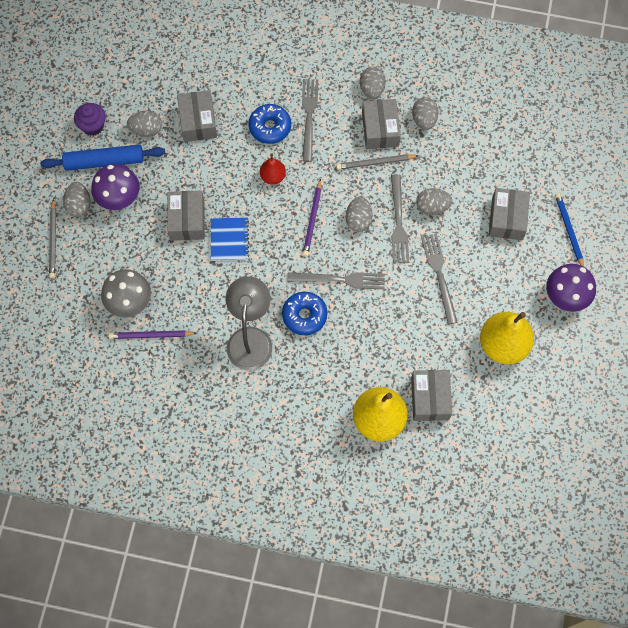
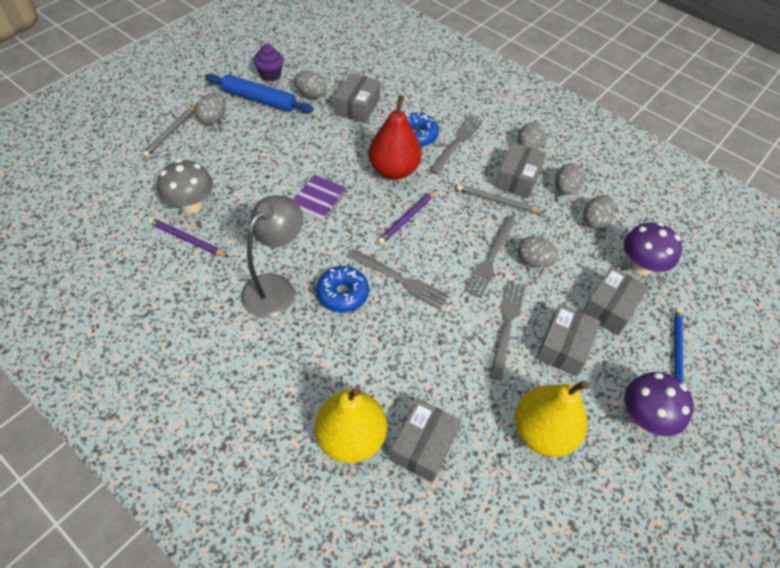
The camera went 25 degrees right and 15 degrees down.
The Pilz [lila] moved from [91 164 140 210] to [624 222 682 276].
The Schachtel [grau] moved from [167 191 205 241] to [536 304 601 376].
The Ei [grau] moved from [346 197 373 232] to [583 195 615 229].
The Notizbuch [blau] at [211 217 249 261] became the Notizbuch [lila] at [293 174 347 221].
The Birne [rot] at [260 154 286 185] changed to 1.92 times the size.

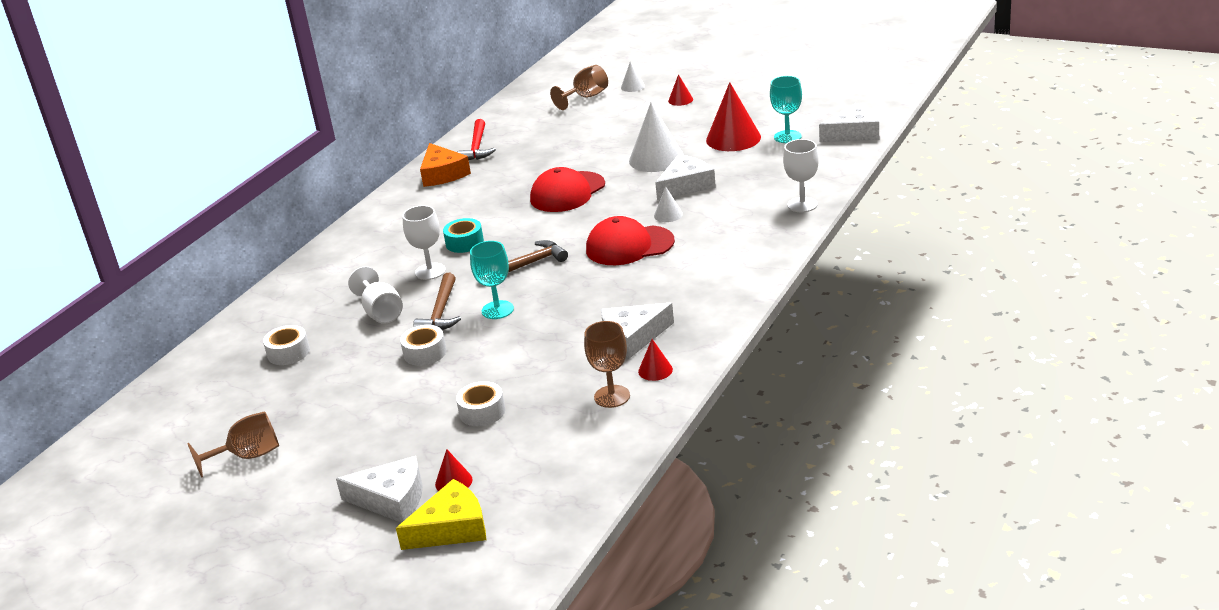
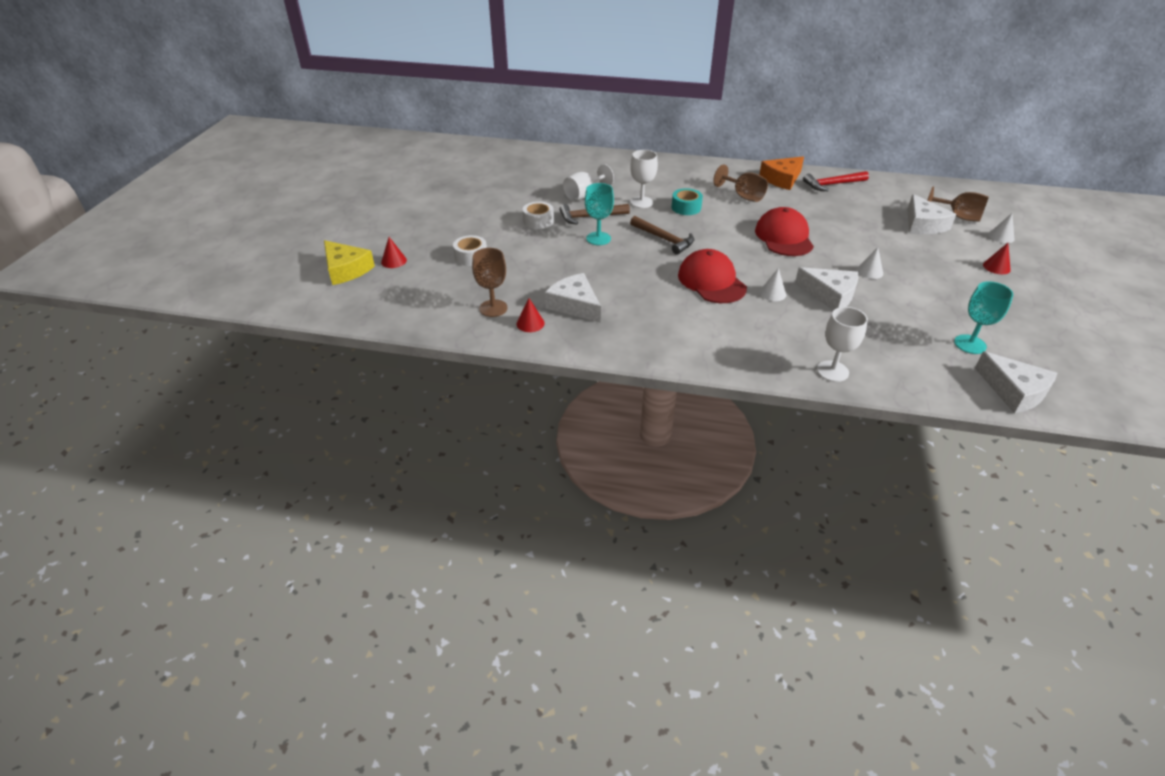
The camera went 70 degrees right and 10 degrees up.
The Klebeband [weiß] at [263 325 310 365] disappeared.
The Kegel [rot] at [706 82 761 151] disappeared.
The Kelch [braun] moved from [187 411 279 478] to [713 164 768 202].
The Käse [weiß] moved from [336 456 423 523] to [907 194 956 234].
The Kappe [rot] at [530 167 605 212] turned 60 degrees clockwise.
The Kegel [weiß] at [629 102 684 172] changed to 0.49 times the size.

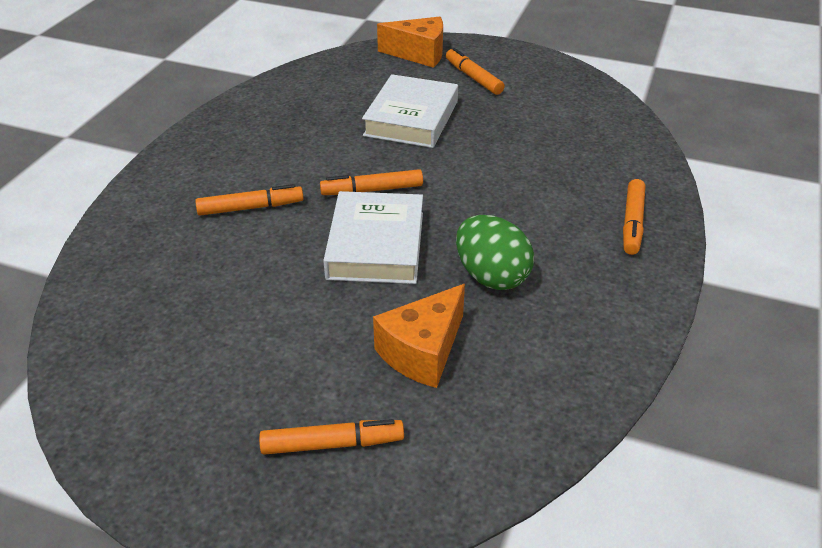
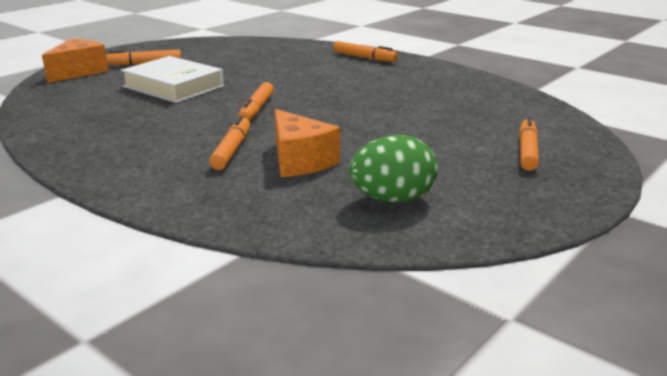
The camera went 70 degrees left and 15 degrees down.
The Buch [weiß] at [323 191 423 284] disappeared.
The Käse [orange] moved from [373 284 465 388] to [275 109 340 177].
The Ei [grün] moved from [456 215 534 290] to [349 135 437 203].

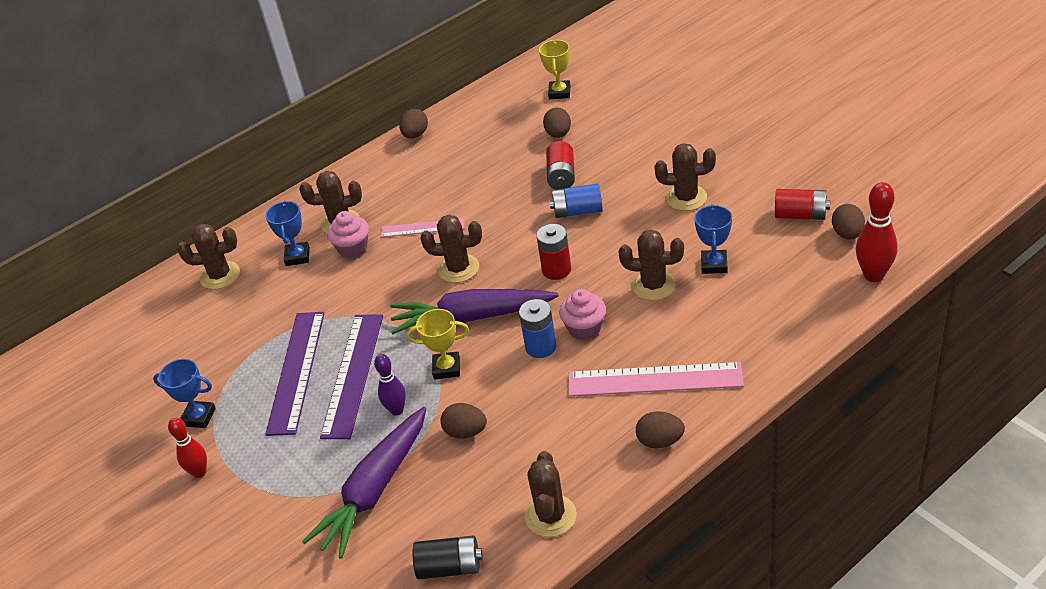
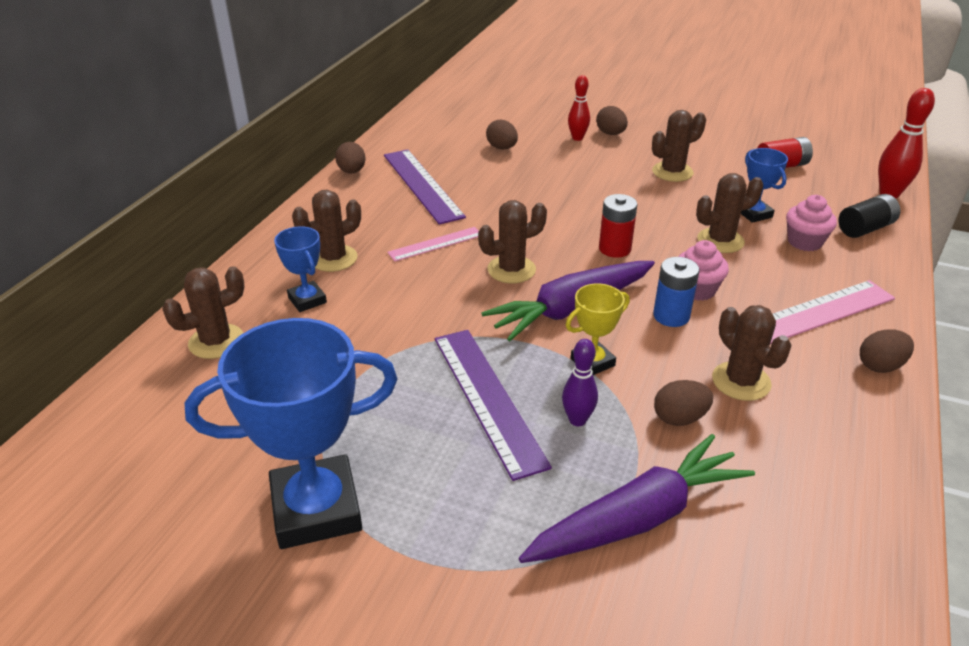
The camera went 35 degrees left and 5 degrees down.
The Pokal [gelb] at [539 40 570 99] disappeared.
The Batterie [rot] at [546 141 575 189] disappeared.
The Batterie [blau] at [549 183 603 218] disappeared.
The Bowlingkegel [rot] moved from [168 418 207 478] to [568 75 590 141].
The Lineal [lila] moved from [265 312 324 436] to [384 149 466 225].
The Muffin [rosa] moved from [327 211 369 258] to [786 195 837 251].
The Batterie [schwarz] moved from [413 535 483 579] to [839 194 901 238].
The Kaktus [braun] moved from [525 451 577 537] to [712 305 792 401].
The Ei [braun] moved from [832 204 865 239] to [596 106 628 135].
The Karotte [lila] at [302 407 426 559] turned 120 degrees counterclockwise.
The Pokal [blau] at [153 359 216 428] changed to 2.04 times the size.

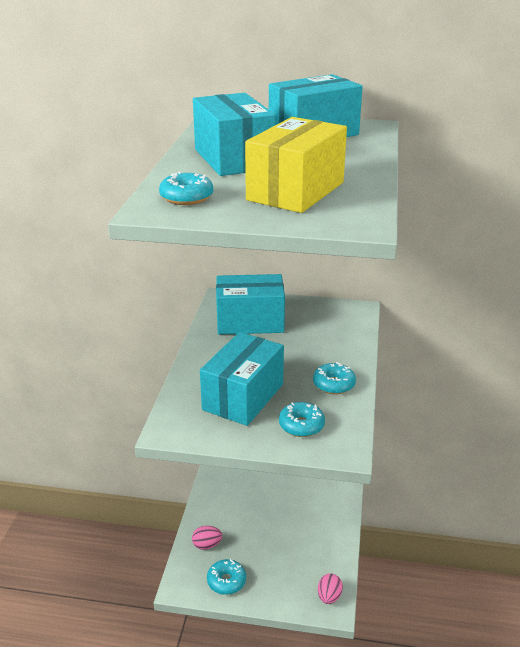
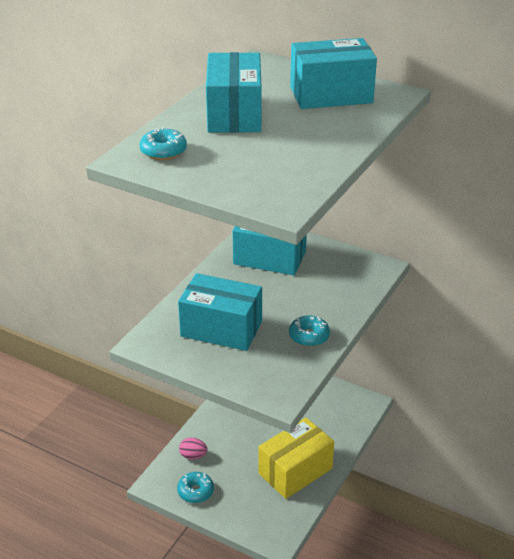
The camera went 20 degrees right and 5 degrees up.
The Donut [türkis] at [279 402 325 437] disappeared.
The Ei [rosa] at [318 573 343 604] disappeared.
The Schachtel [gelb] moved from [245 117 347 213] to [259 417 334 499].
The Schachtel [türkis] at [200 332 284 426] turned 60 degrees clockwise.

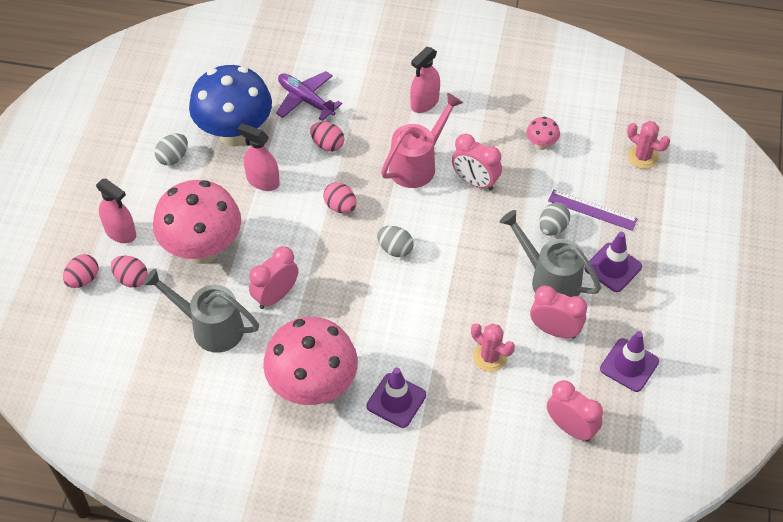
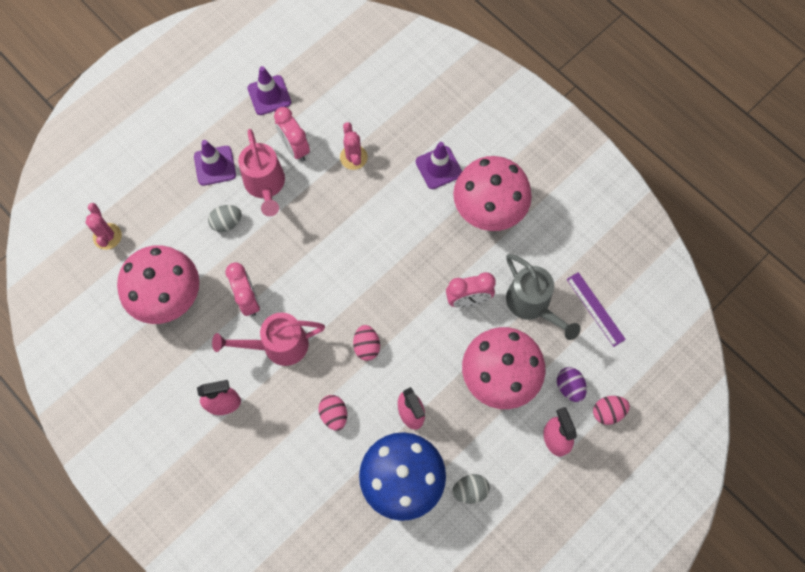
The camera went 145 degrees left and 15 degrees up.
The Flugzeug [lila] at [276 71 342 121] disappeared.
The Ei [grau] at [377 226 414 257] disappeared.
The Wecker [rosa] at [547 380 603 442] disappeared.
The Lineal [lila] moved from [548 189 638 231] to [567 272 626 347].
The Ei [rosa] at [111 256 148 288] became the Ei [lila] at [557 367 587 402].
The Gießkanne [grau] at [500 210 601 297] became the Gießkanne [rosa] at [238 129 285 216].
The Pilz [rosa] at [526 117 560 150] changed to 2.44 times the size.

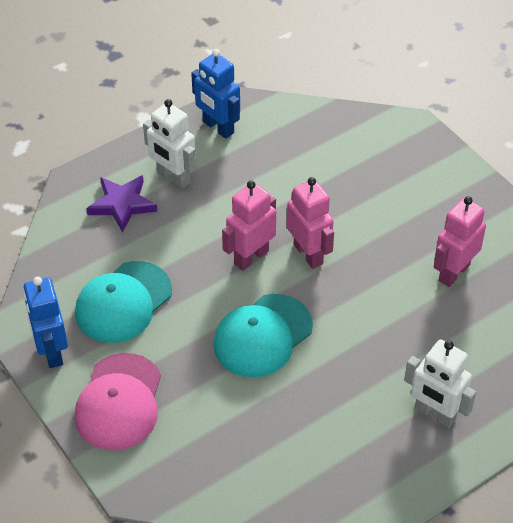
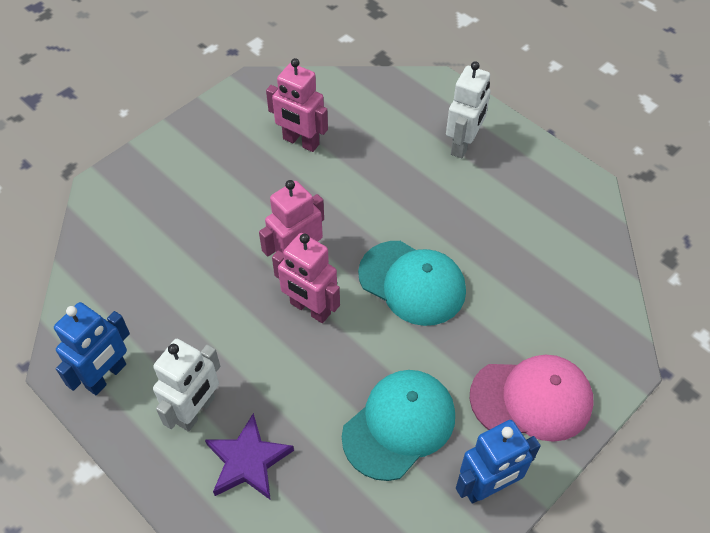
The camera went 100 degrees left and 5 degrees up.
The Kappe [türkis] at [75 261 172 343] turned 75 degrees counterclockwise.

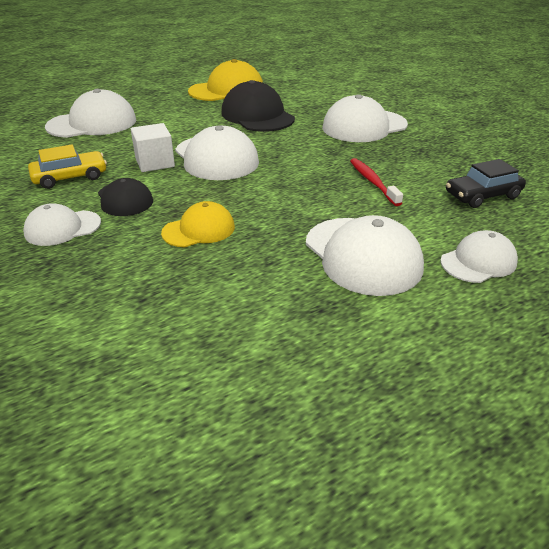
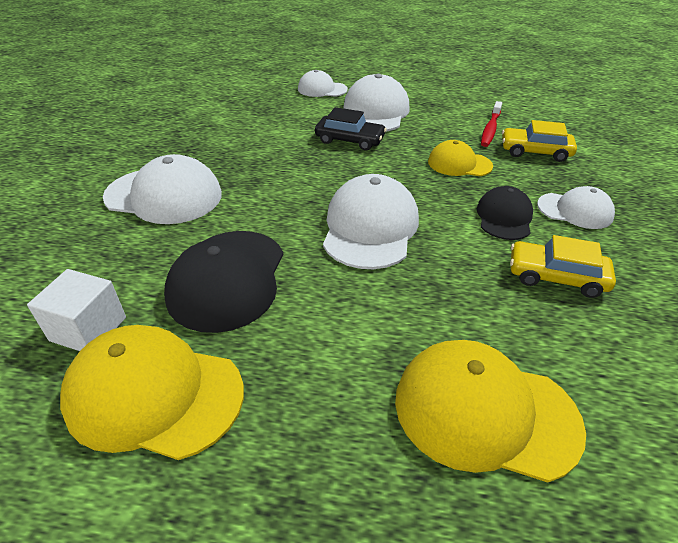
The camera went 140 degrees left and 5 degrees up.
The Auto [gelb] at [502 120 577 162] appeared.
The Kubus [weiß] moved from [131 123 175 172] to [27 269 126 351].
The Zahnbürste [rot] moved from [350 158 403 206] to [481 101 502 147].
The Auto [schwarz] moved from [446 159 526 208] to [315 107 387 151].
The Kappe [weiß] at [45 89 136 138] became the Kappe [gelb] at [395 340 586 483].

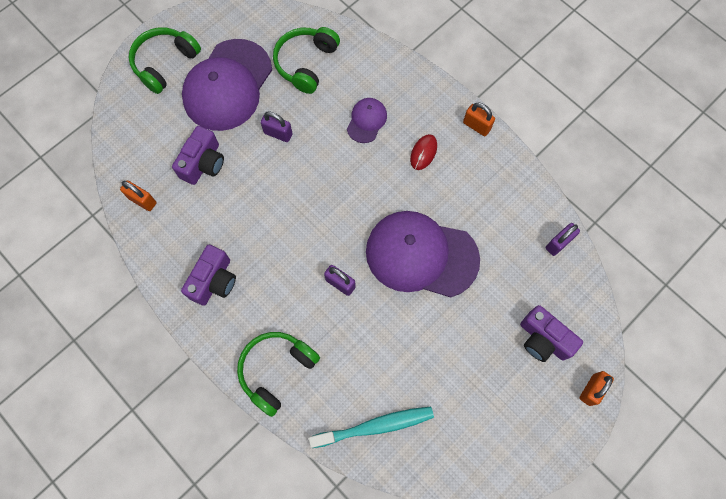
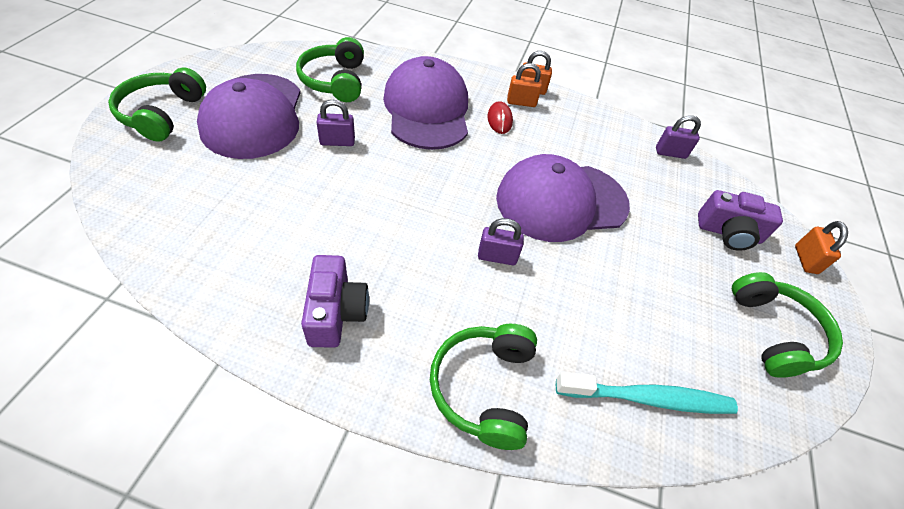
The camera went 35 degrees left and 20 degrees down.
The Kamera [lila] at [172 126 224 185] disappeared.
The Kopfhörer [grün] at [732 272 843 377] appeared.
The Vorhängeschloss [orange] moved from [120 180 157 211] to [507 63 542 107].
The Zahnbürste [türkis] at [309 406 434 448] turned 45 degrees clockwise.
The Vorhängeschloss [lila] at [546 223 580 256] turned 75 degrees clockwise.
The Kappe [lila] at [347 98 387 143] changed to 2.16 times the size.

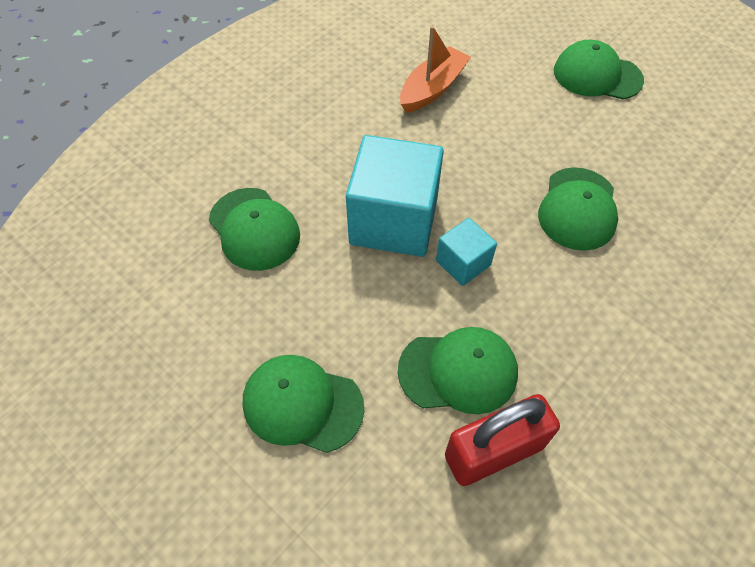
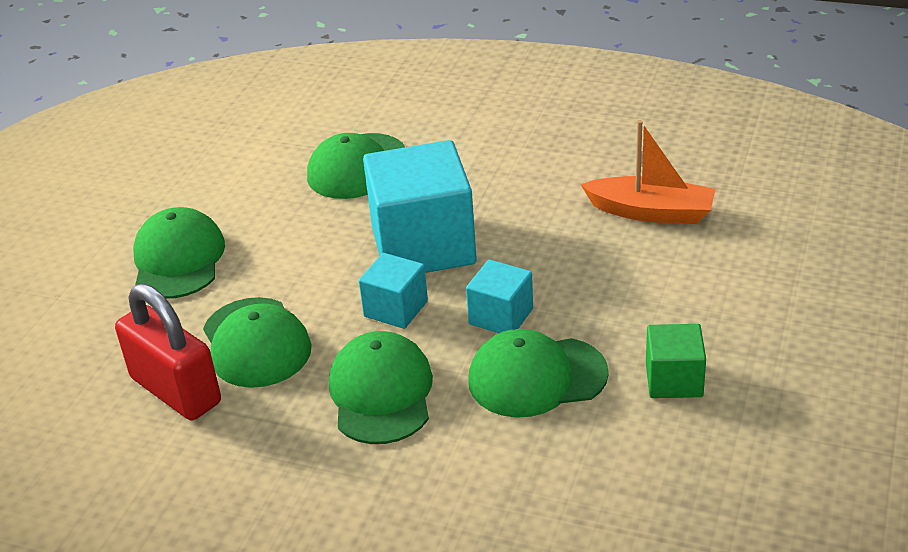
The camera went 70 degrees right and 20 degrees down.
The Kubus [türkis] at [466 259 533 333] appeared.
The Kubus [grün] at [646 324 706 398] appeared.
The Kappe [grün] moved from [554 40 644 99] to [329 331 433 444].

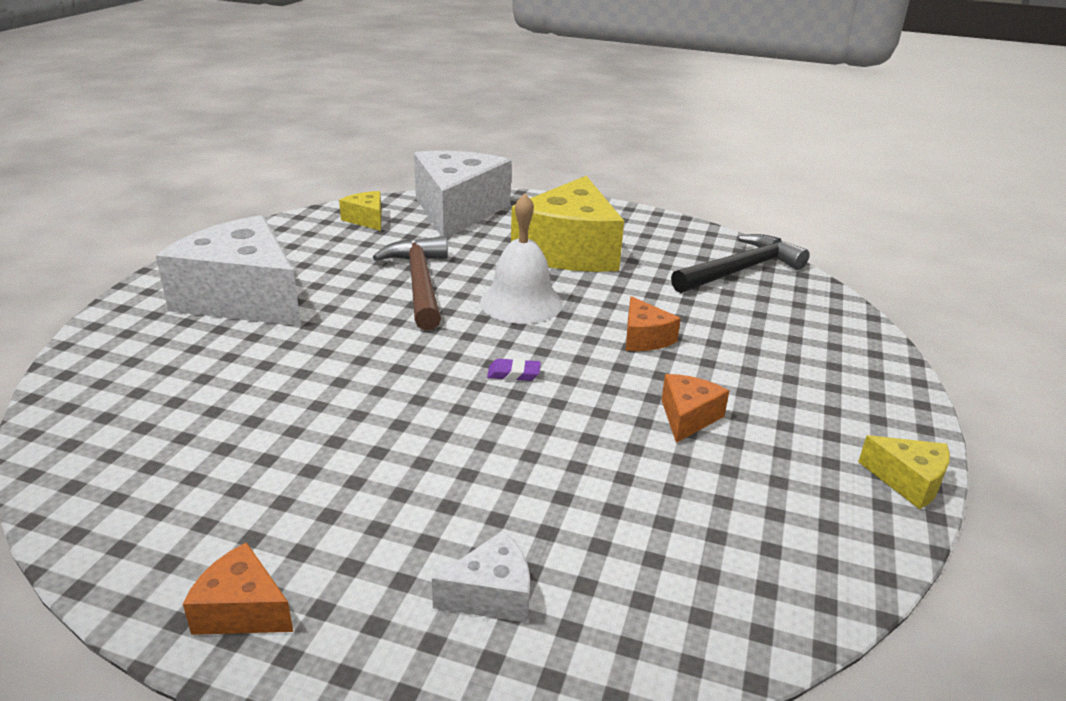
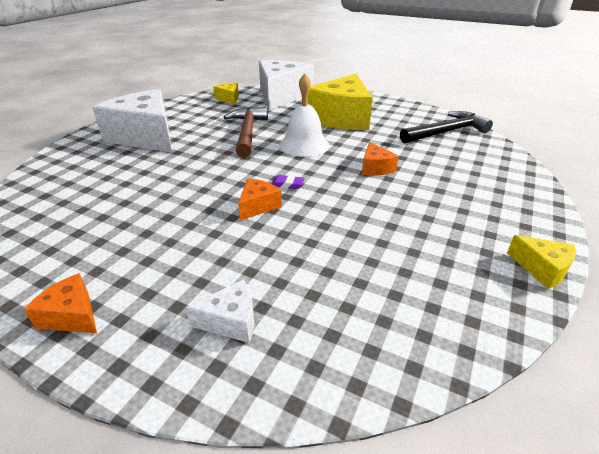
The camera went 10 degrees right and 5 degrees up.
The Käse [orange] moved from [662 374 729 443] to [238 179 282 220].

